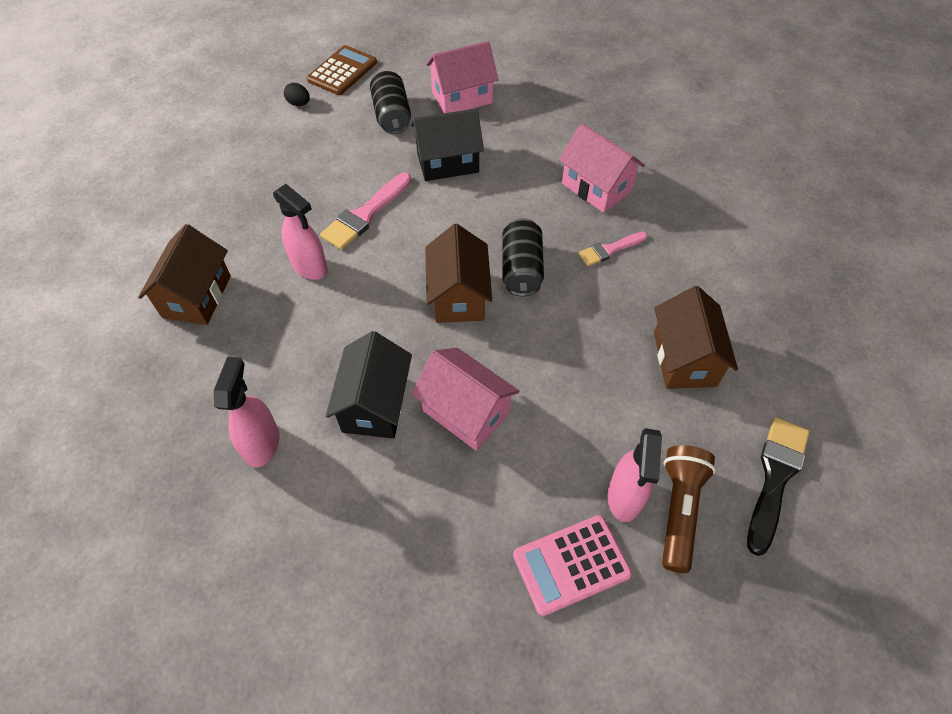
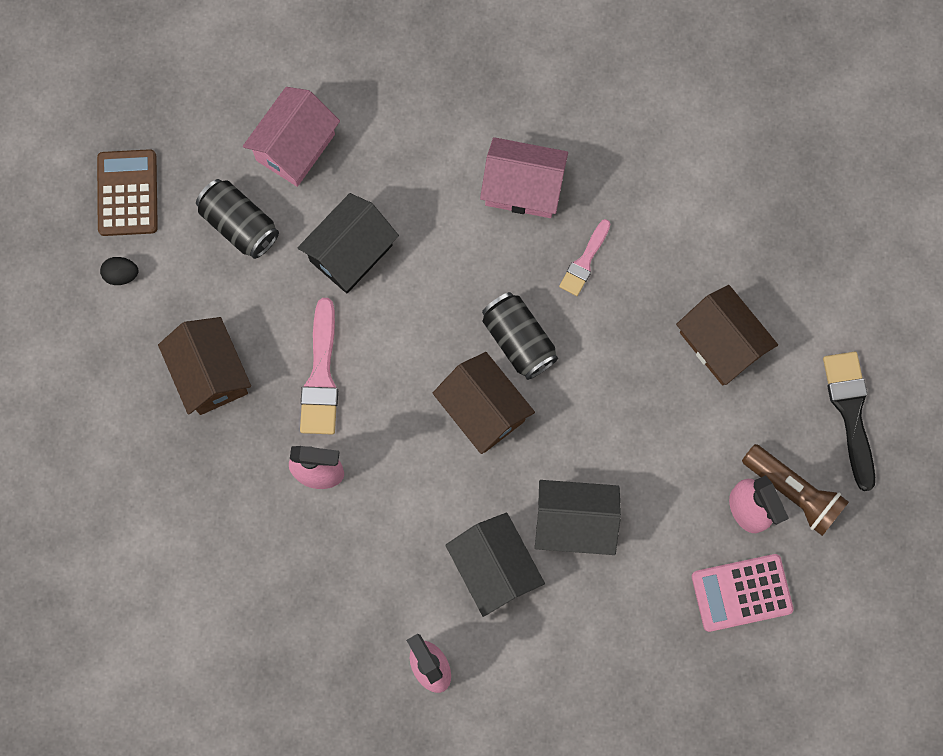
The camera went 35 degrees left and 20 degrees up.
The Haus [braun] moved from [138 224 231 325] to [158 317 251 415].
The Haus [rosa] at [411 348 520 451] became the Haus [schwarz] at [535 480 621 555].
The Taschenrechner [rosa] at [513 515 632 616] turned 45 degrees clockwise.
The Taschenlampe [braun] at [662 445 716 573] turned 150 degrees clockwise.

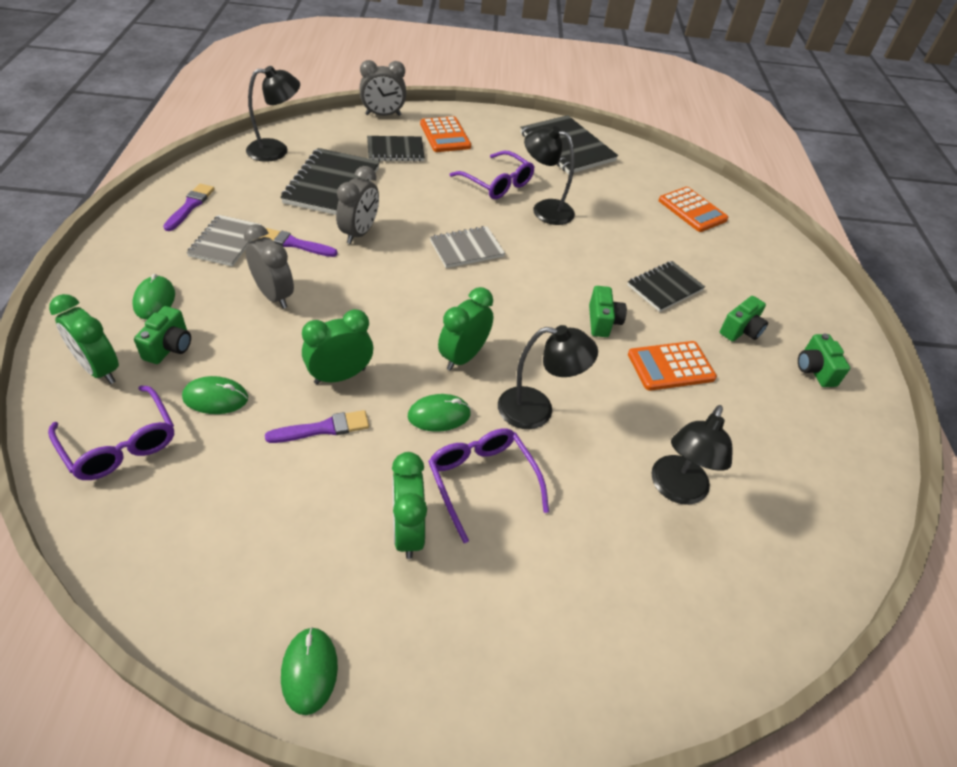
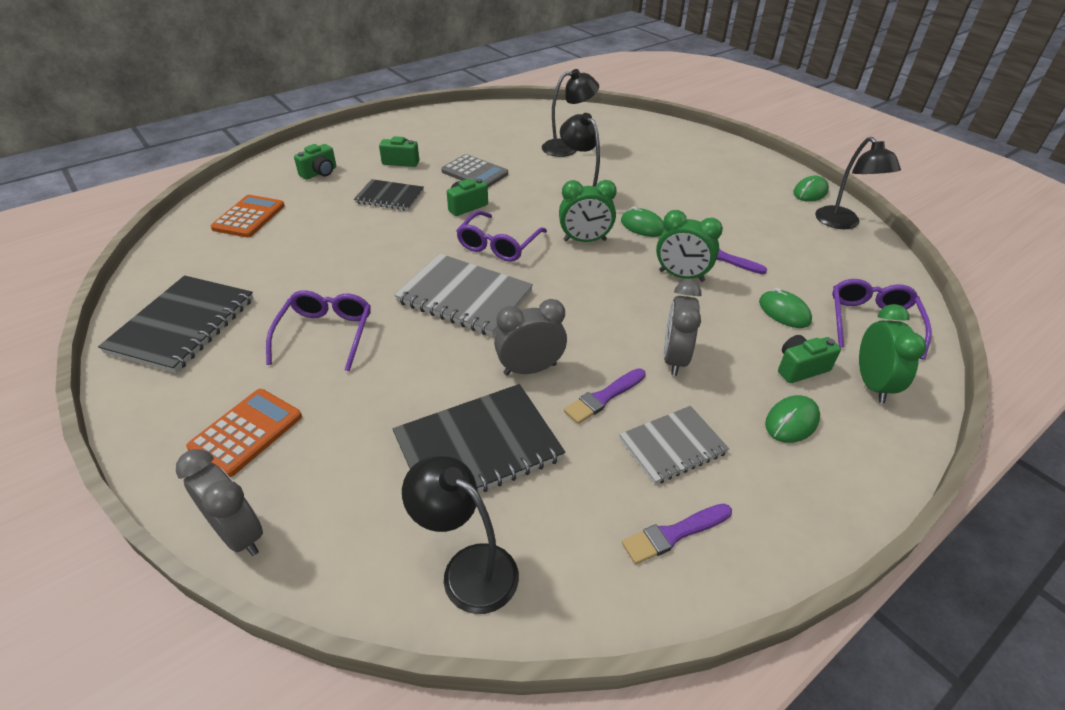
The camera went 125 degrees left and 5 degrees down.
The Notizbuch [schwarz] at [367 136 425 162] disappeared.
The Wecker [grün] at [392 452 427 559] disappeared.
The Brille [lila] moved from [428 428 549 543] to [456 211 547 262].
The Lampe [schwarz] moved from [524 126 575 225] to [815 137 901 229].
The Kamera [grün] moved from [798 333 850 387] to [294 144 336 180].
The Taschenrechner [orange] at [628 341 717 391] became the Taschenrechner [grau] at [441 154 508 187].
The Pinsel [lila] at [259 228 338 257] turned 75 degrees clockwise.
The Notizbuch [grau] at [430 226 505 268] changed to 1.60 times the size.

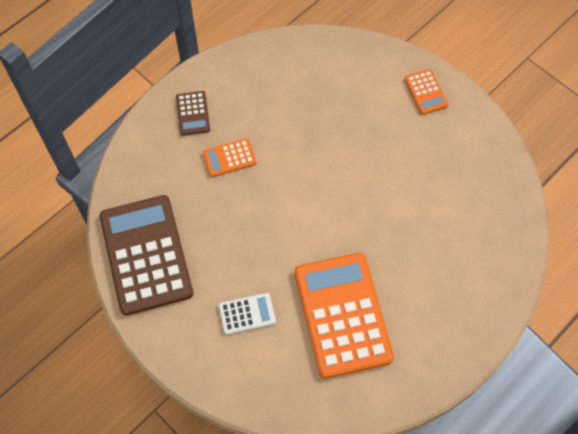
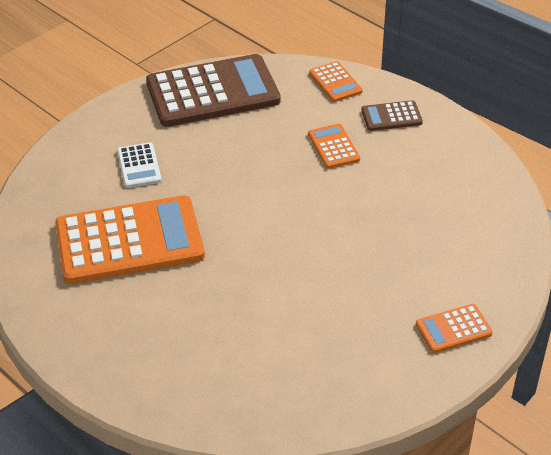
The camera went 90 degrees right and 20 degrees down.
The Taschenrechner [orange] at [309 61 363 102] appeared.

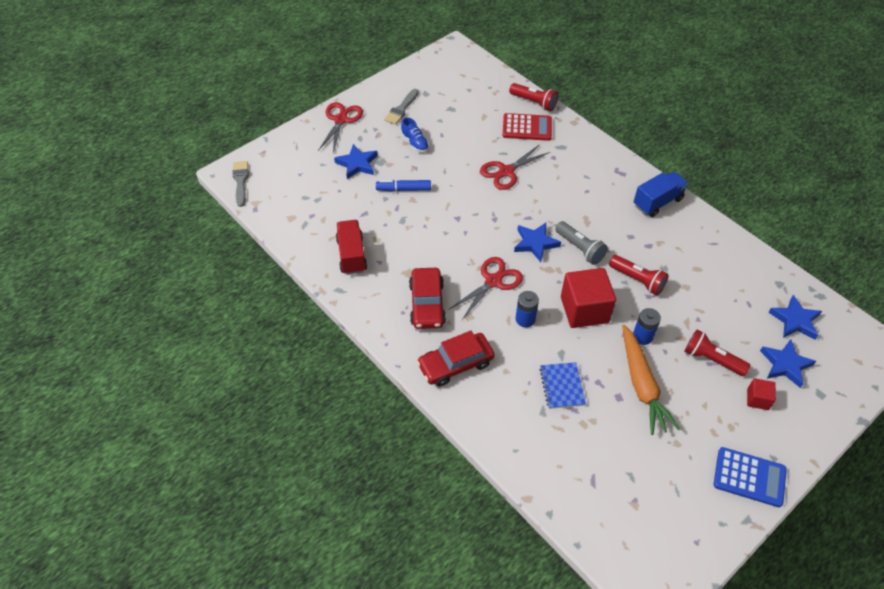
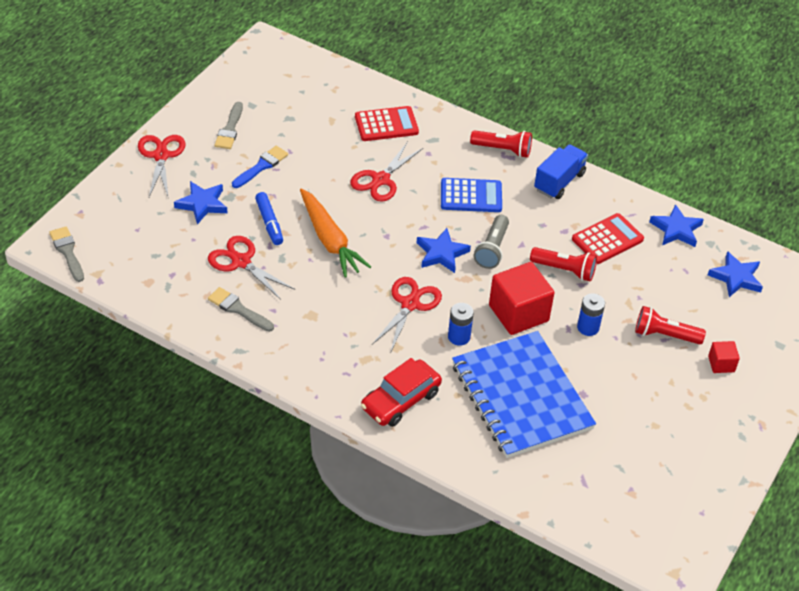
The camera went 20 degrees left and 5 degrees down.
The Auto [rot] at [409 268 446 329] disappeared.
The Schere [rot] at [208 236 295 300] appeared.
The Taschenrechner [rot] at [572 213 644 264] appeared.
The Taschenlampe [rot] moved from [509 83 558 111] to [470 130 532 158].
The Karotte [orange] moved from [622 325 680 435] to [300 188 371 278].
The Taschenrechner [blau] moved from [714 447 787 507] to [441 178 502 212].
The Stern [blau] moved from [760 339 816 388] to [649 204 704 247].
The Lastwagen [rot] at [336 220 367 275] was replaced by the Pinsel [grau] at [208 287 274 332].
The Schuh [blau] at [401 117 429 152] was replaced by the Pinsel [blau] at [232 146 288 188].
The Filzstift [blau] at [376 180 431 192] turned 90 degrees counterclockwise.
The Taschenlampe [grau] at [555 221 608 265] turned 75 degrees clockwise.
The Notizbuch [blau] at [539 362 586 409] changed to 2.38 times the size.

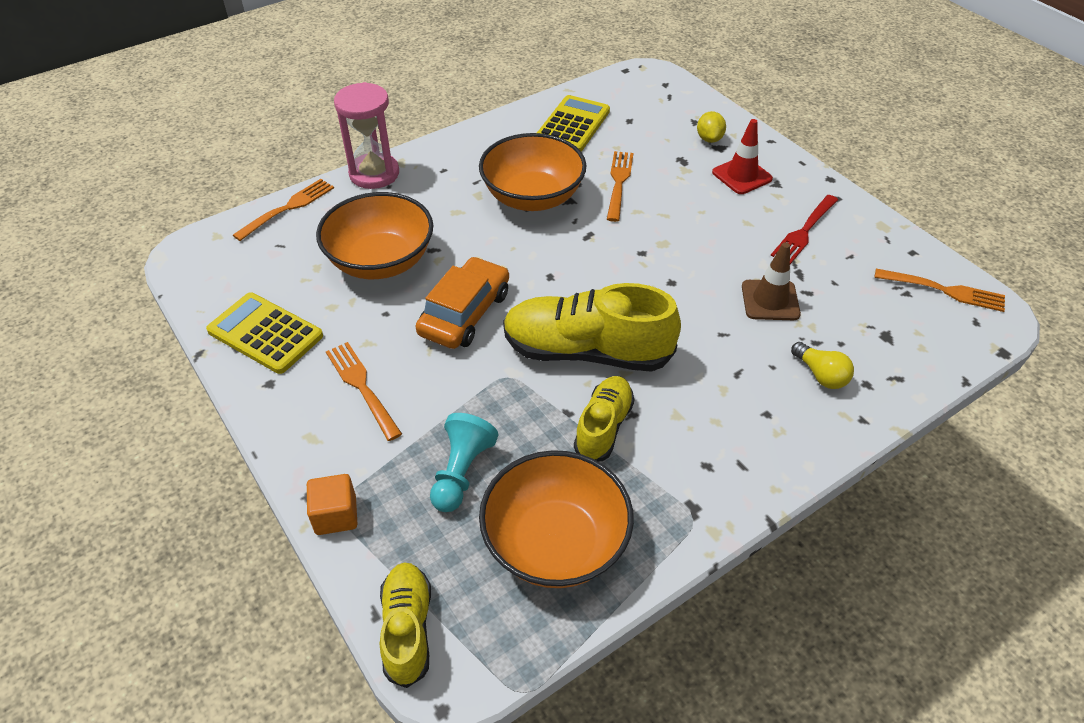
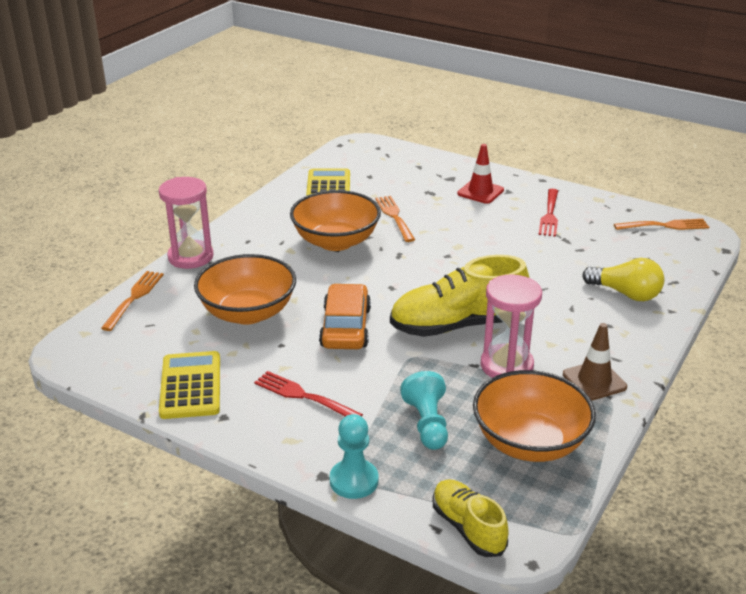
The camera went 25 degrees left and 15 degrees down.
The Zitrone [gelb] at [697 111 726 143] disappeared.
The Leitkegel [braun] moved from [742 242 801 320] to [563 323 627 401].
The Kubus [orange] at [307 474 358 535] was replaced by the Bauer [türkis] at [330 414 379 499].
The Schuh [gelb] at [574 376 634 462] was replaced by the Sanduhr [rosa] at [481 274 542 378].
The Gabel [orange] at [326 342 402 441] became the Gabel [rot] at [254 371 363 417].
The Taschenrechner [gelb] at [206 293 323 374] turned 75 degrees clockwise.
The Glühbirne [gelb] at [791 342 854 389] changed to 1.50 times the size.

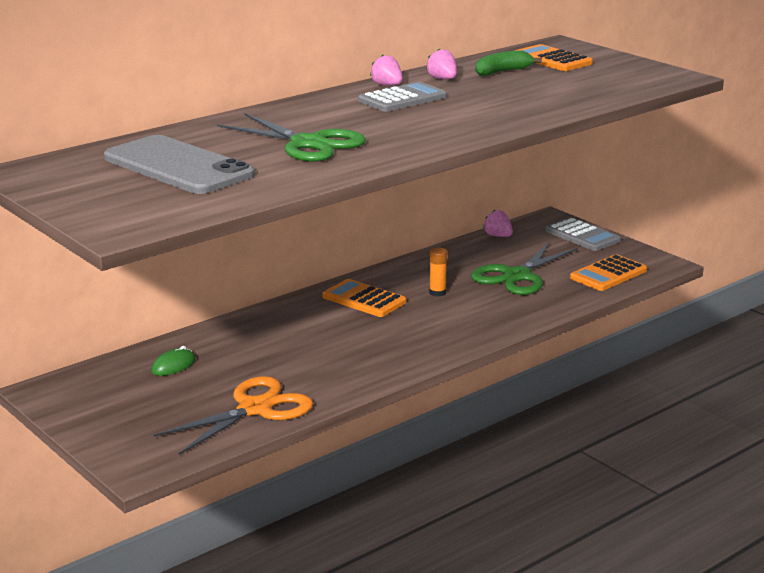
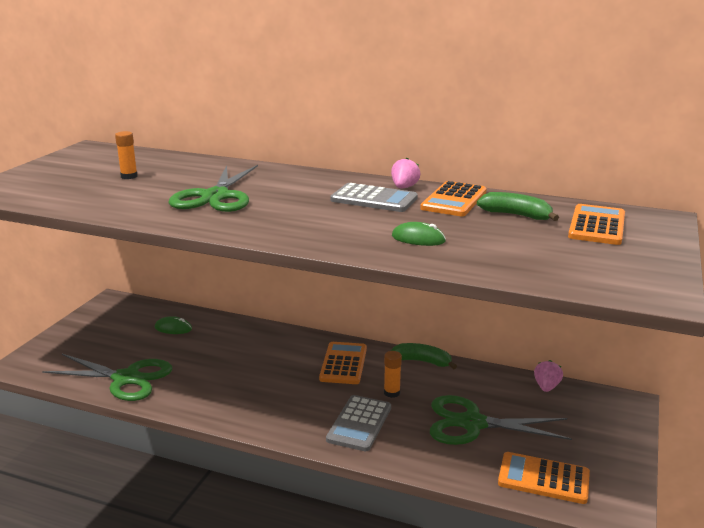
The camera went 60 degrees right and 0 degrees up.
The Banane [grün] at [391 343 457 369] appeared.
The Computermaus [grün] at [392 222 446 246] appeared.
The Taschenrechner [grau] moved from [545 217 621 251] to [326 395 391 451].
The Handy [grau] at [104 135 255 194] was replaced by the Klebestift [orange] at [115 131 138 179].
The Erdbeere [rosa] at [426 48 457 79] was replaced by the Taschenrechner [orange] at [420 181 487 216].
The Schere [orange] at [153 376 313 455] became the Schere [grün] at [42 354 172 401].

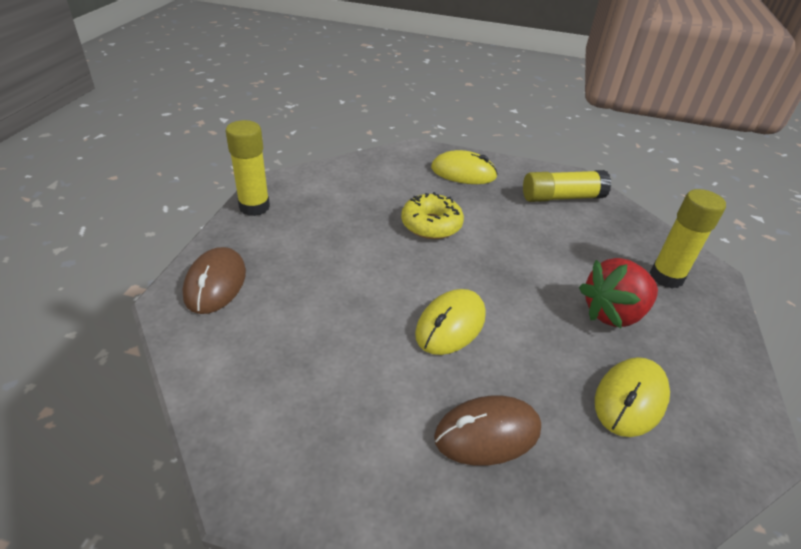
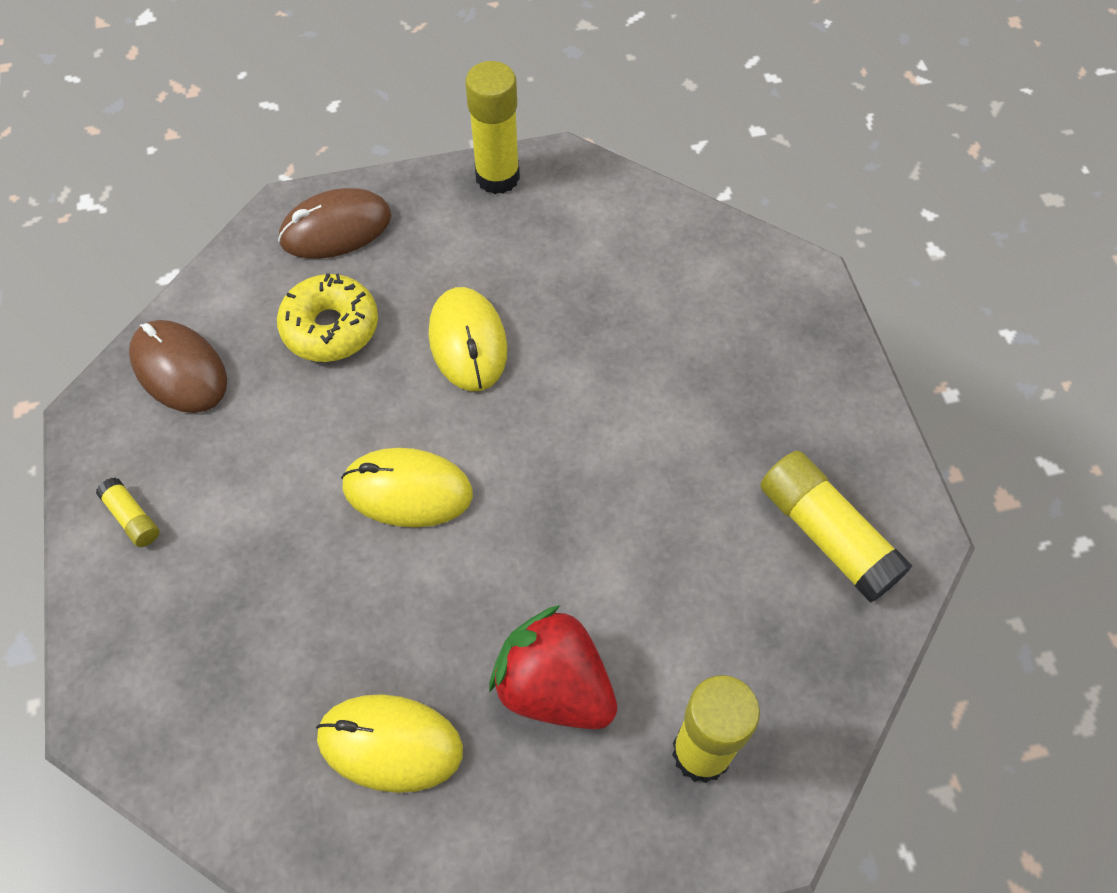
The camera went 65 degrees right and 20 degrees up.
The Klebestift [gelb] at [96 477 159 547] appeared.
The Donut [gelb] moved from [401 192 464 239] to [277 273 378 362].
The Computermaus [gelb] moved from [431 150 498 184] to [429 287 507 391].
The Computermaus [braun] moved from [434 396 541 466] to [129 320 227 413].

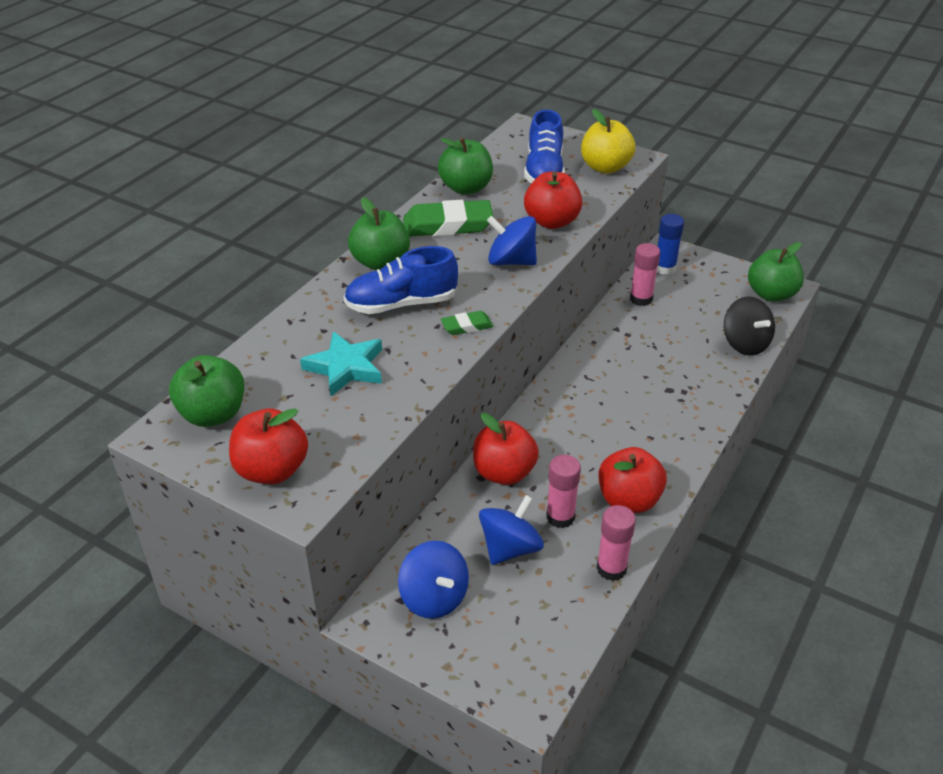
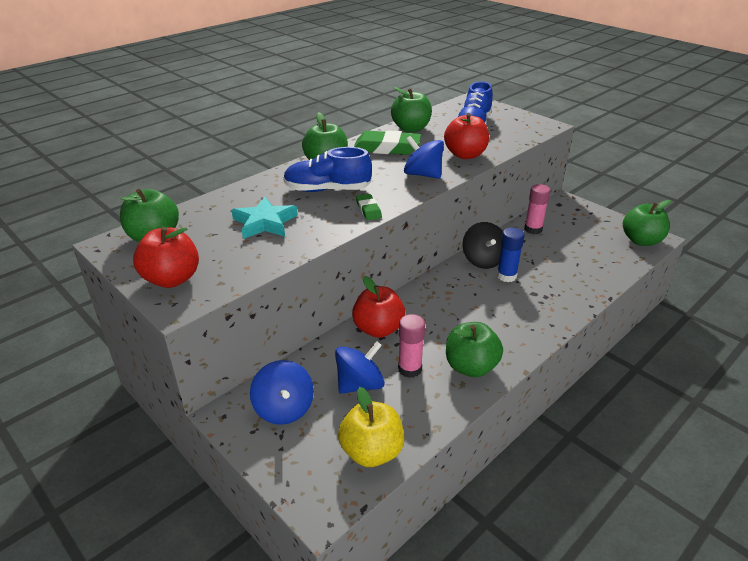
The camera went 15 degrees right and 5 degrees down.
The Klebestift [rosa] at [597 505 636 581] disappeared.
The Apfel [gelb] moved from [581 109 635 174] to [338 387 404 467].
The Klebestift [blau] moved from [657 214 684 275] to [497 227 525 282].
The Kreisel [schwarz] moved from [724 296 775 356] to [463 222 503 269].
The Apfel [rot] at [598 447 667 513] became the Apfel [grün] at [446 322 503 377].
The Radiergummi [grün] at [441 311 493 335] turned 75 degrees clockwise.

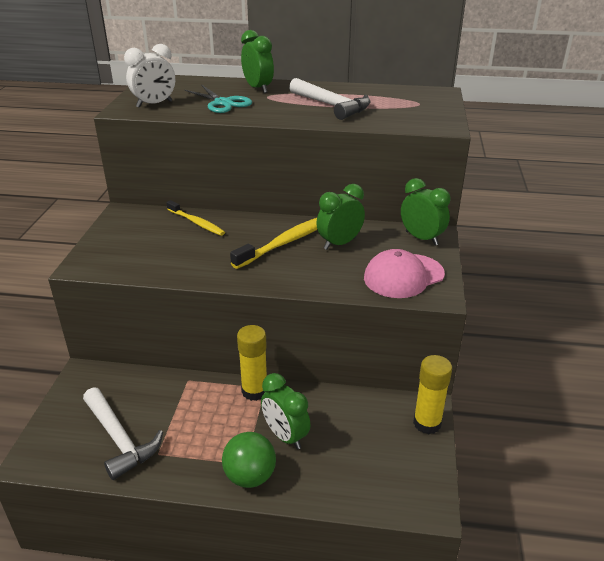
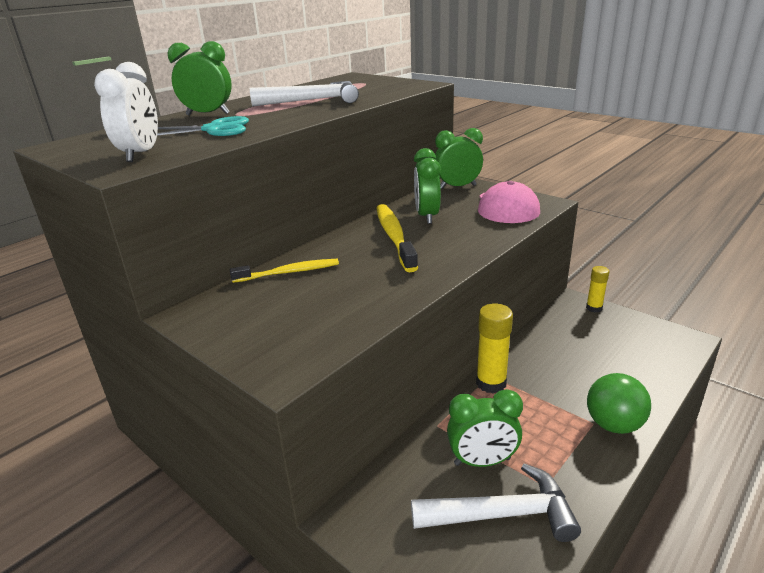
The camera went 55 degrees left and 5 degrees down.
The Wecker [grün] moved from [261 373 310 450] to [447 389 523 467].
The Klebestift [gelb] at [413 355 452 434] changed to 0.62 times the size.

